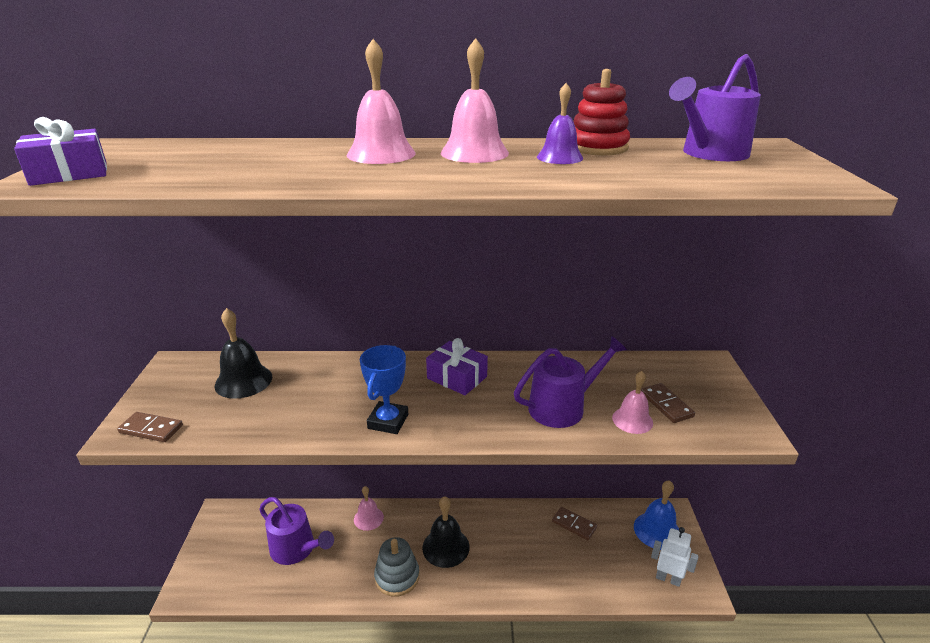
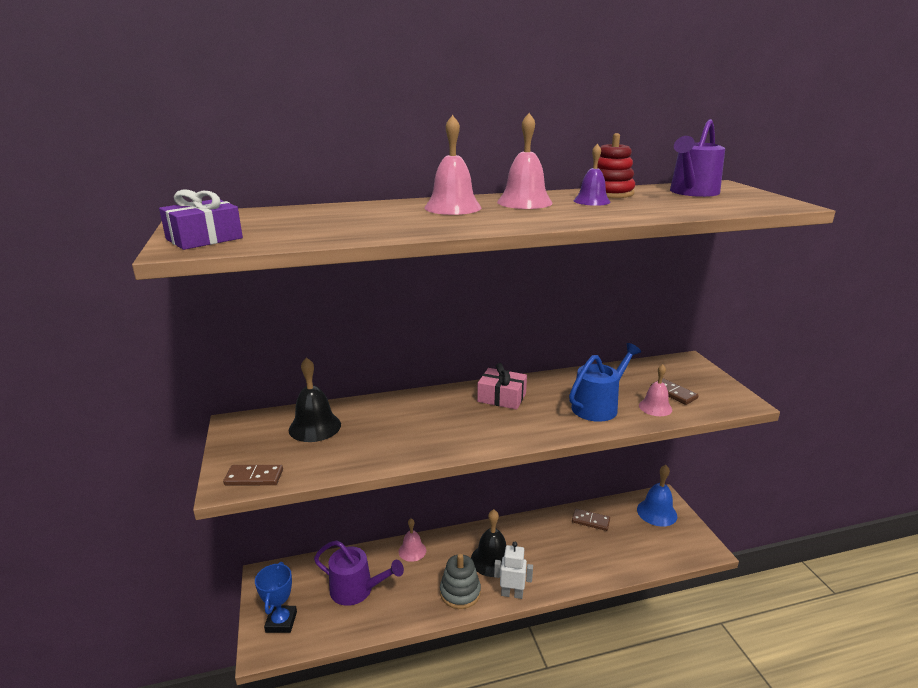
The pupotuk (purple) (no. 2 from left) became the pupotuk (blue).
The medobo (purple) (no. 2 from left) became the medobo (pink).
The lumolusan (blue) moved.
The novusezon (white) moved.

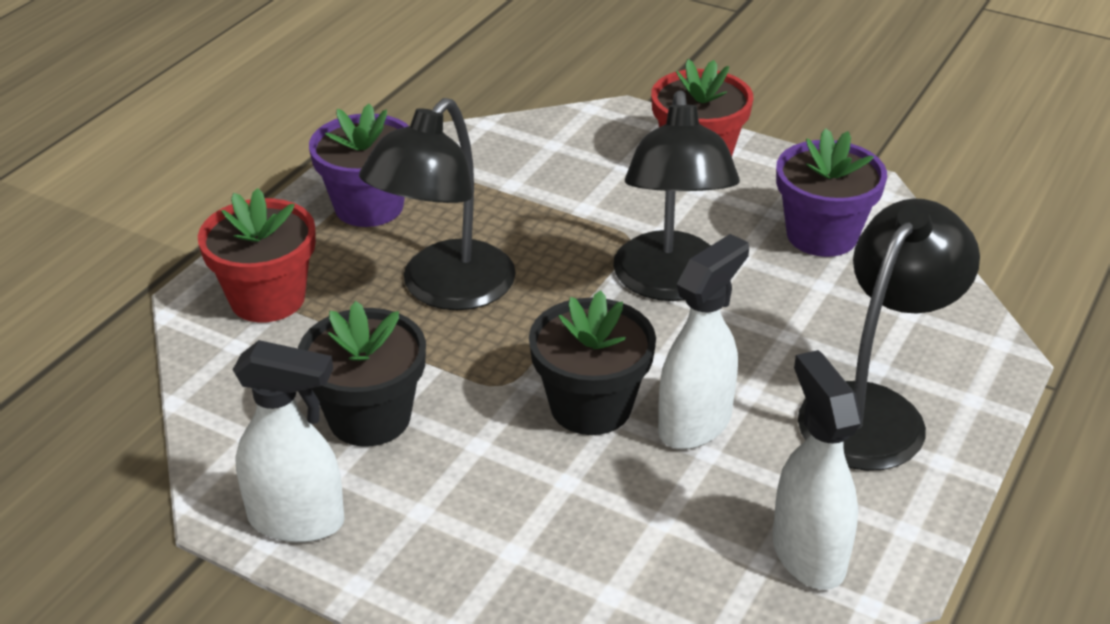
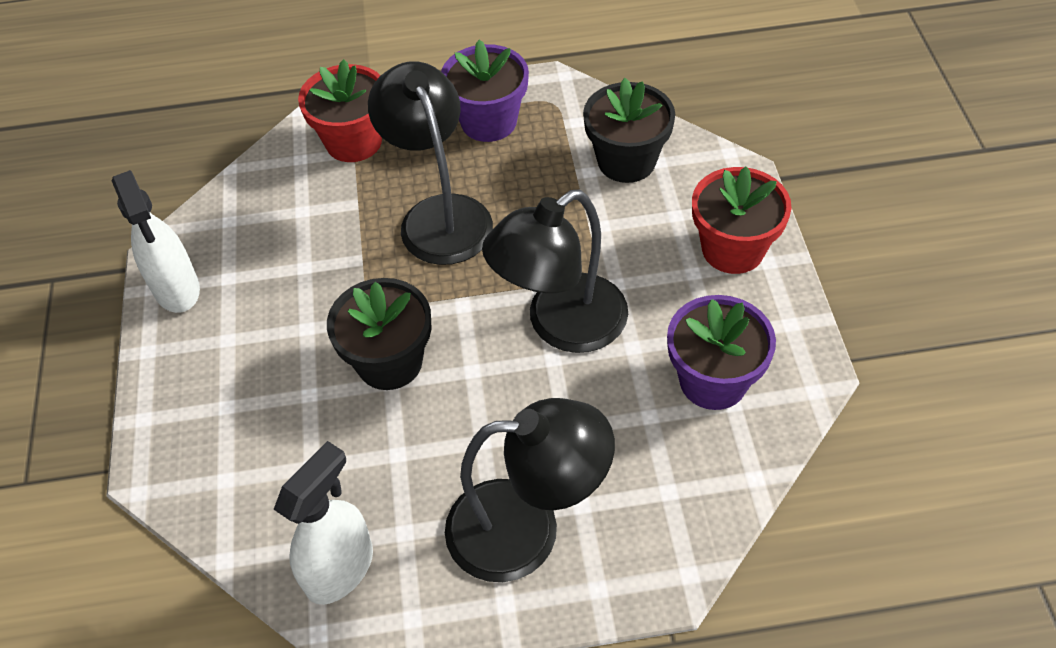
The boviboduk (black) (no. 1 from left) turned 75 degrees clockwise.
The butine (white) (no. 2 from left) disappeared.
The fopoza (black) (no. 1 from left in the first image) moved.

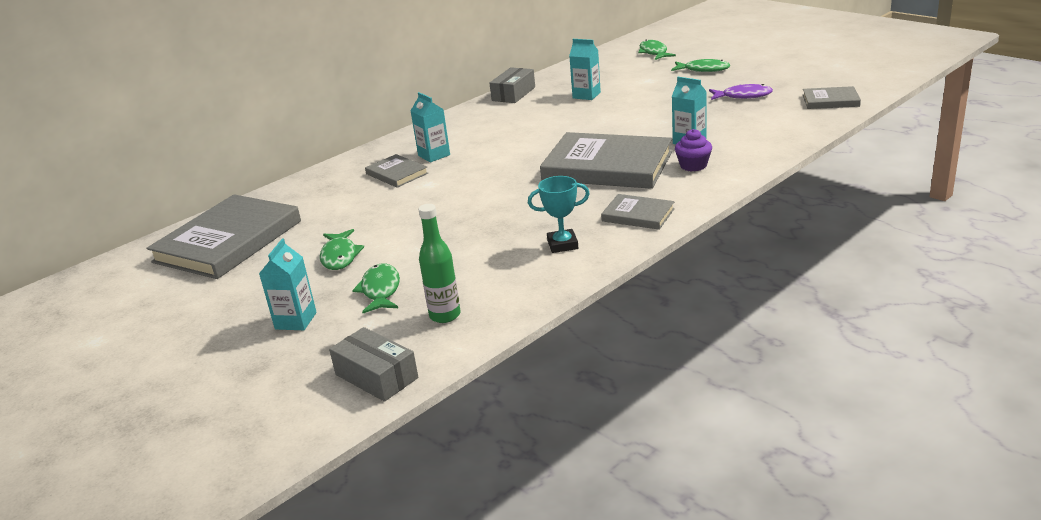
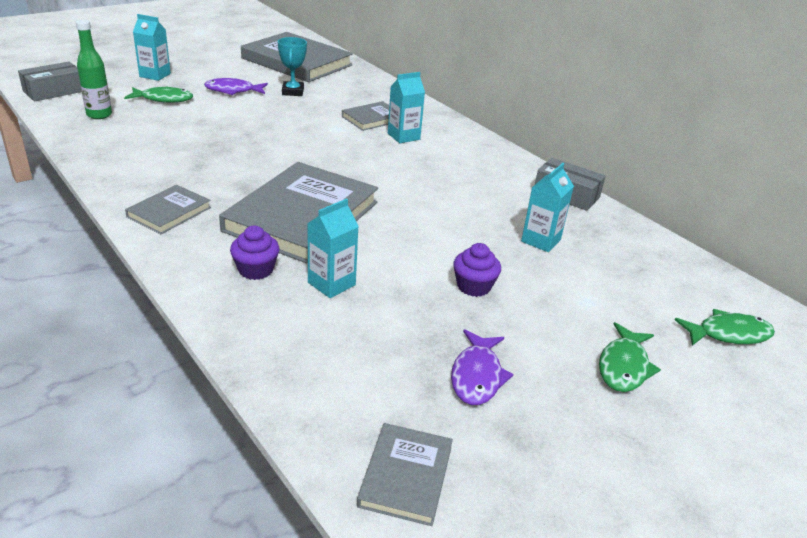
The lumolusan (turquoise) moved.
The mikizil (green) (no. 1 from left) became the mikizil (purple) (no. 1 from left).
The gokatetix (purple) (no. 2 from left) appeared.

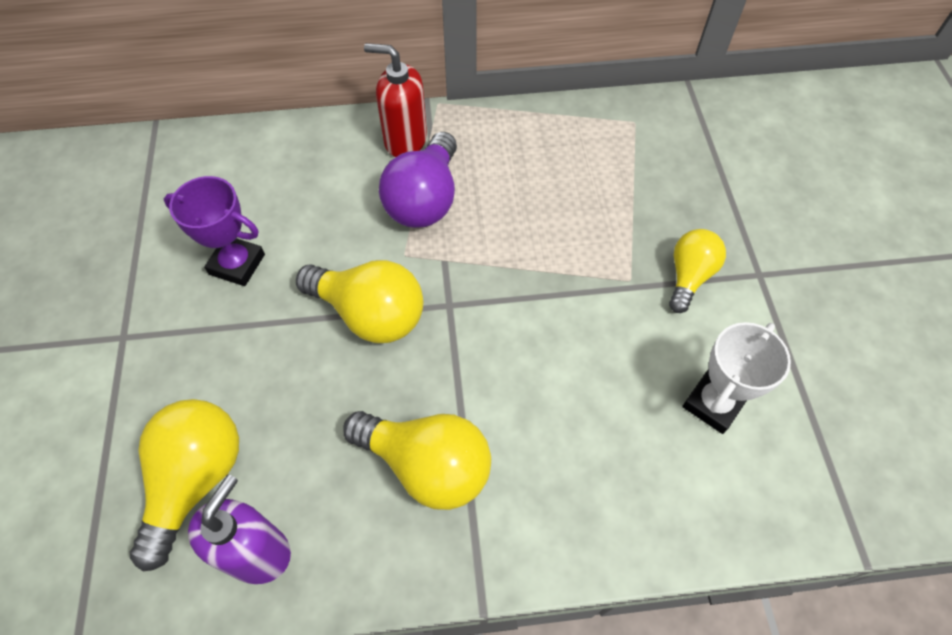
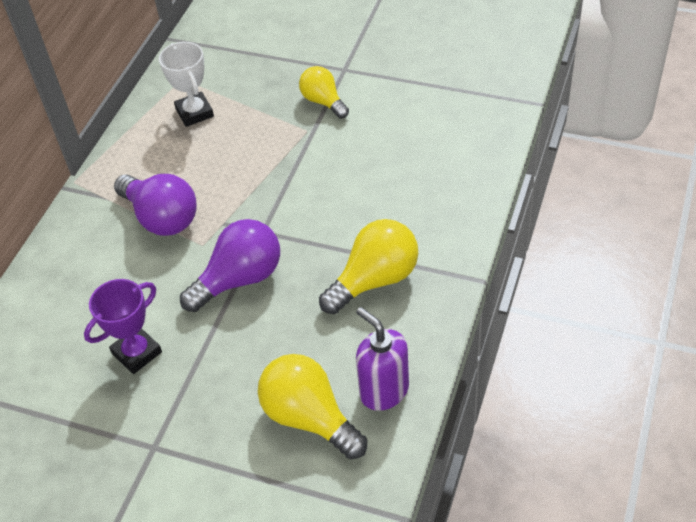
The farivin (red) disappeared.
The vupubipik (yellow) (no. 2 from left) became the vupubipik (purple) (no. 2 from left).
The lumolusan (white) moved.

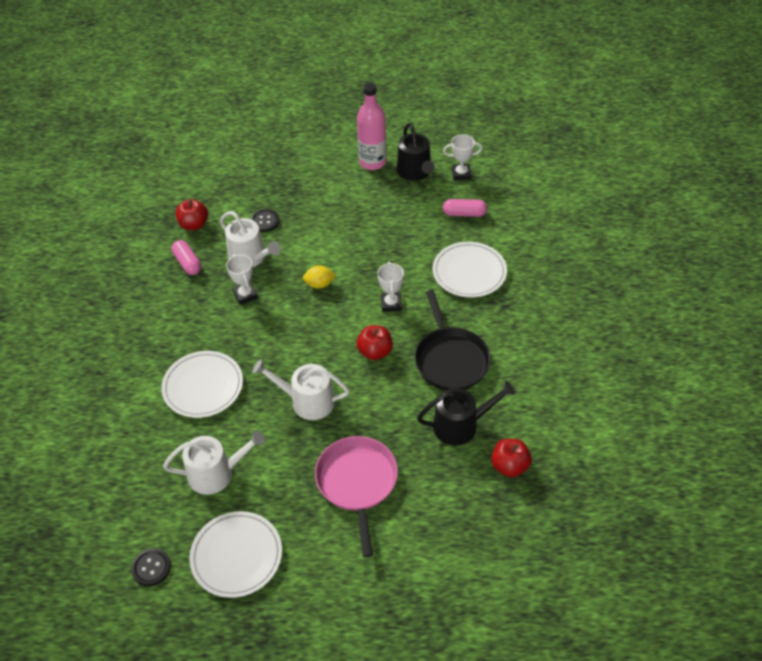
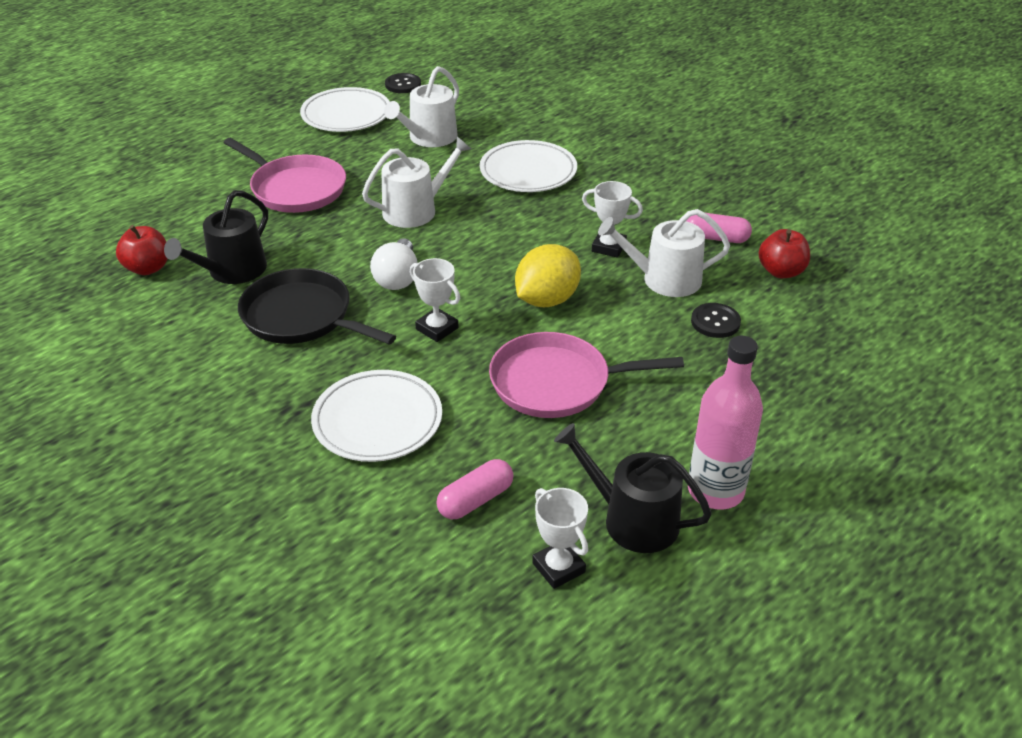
The lumolusan (white) (no. 3 from left in the first image) turned 75 degrees counterclockwise.
The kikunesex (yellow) changed to 1.71 times the size.
The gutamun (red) (no. 2 from left) was replaced by the vupubipik (white).
The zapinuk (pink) (no. 2 from left) appeared.

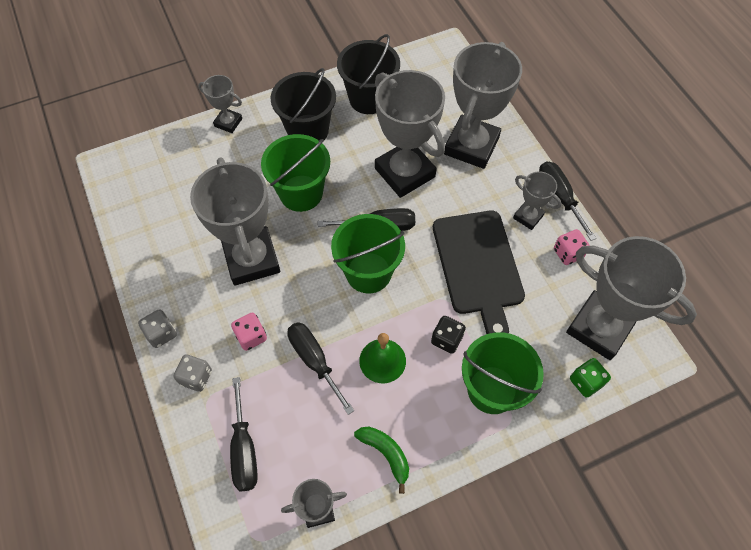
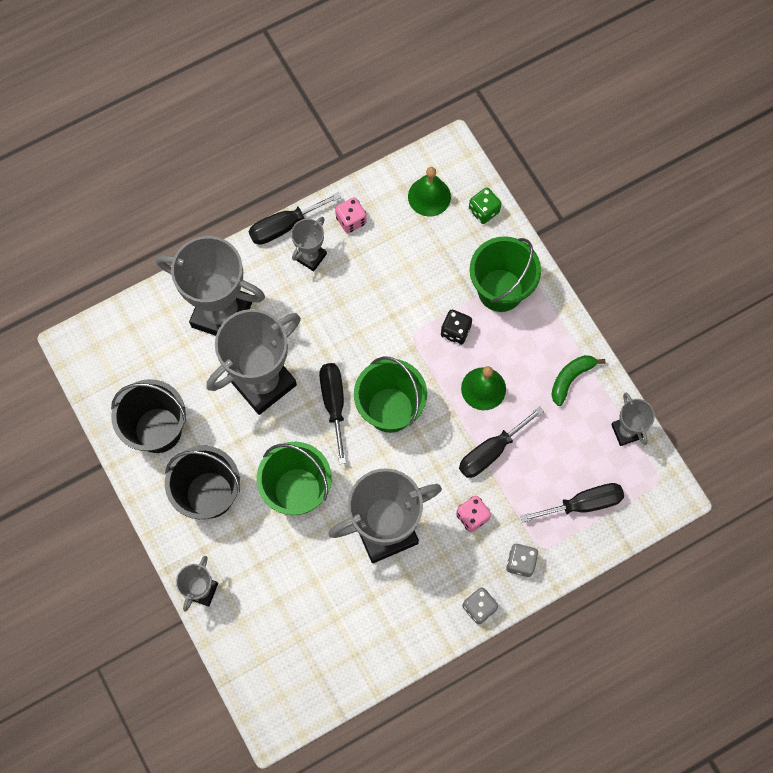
The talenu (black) disappeared.
The lumolusan (grey) (no. 7 from left) was replaced by the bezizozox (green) (no. 1 from left).

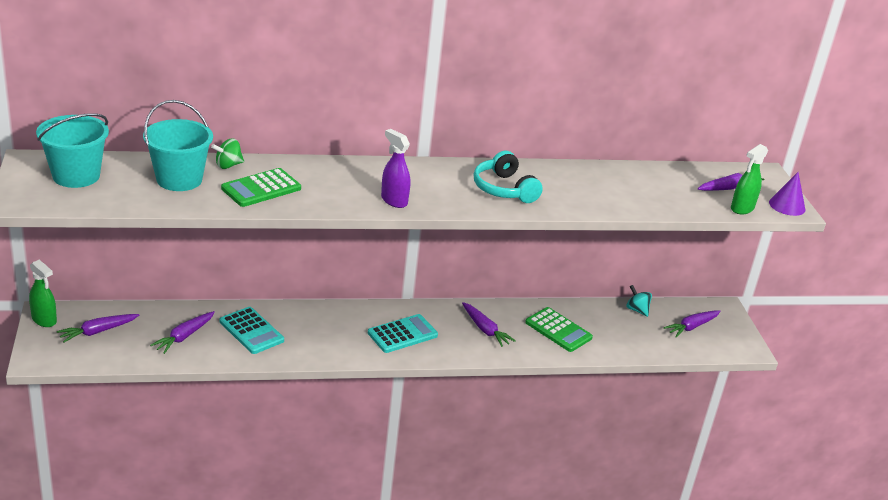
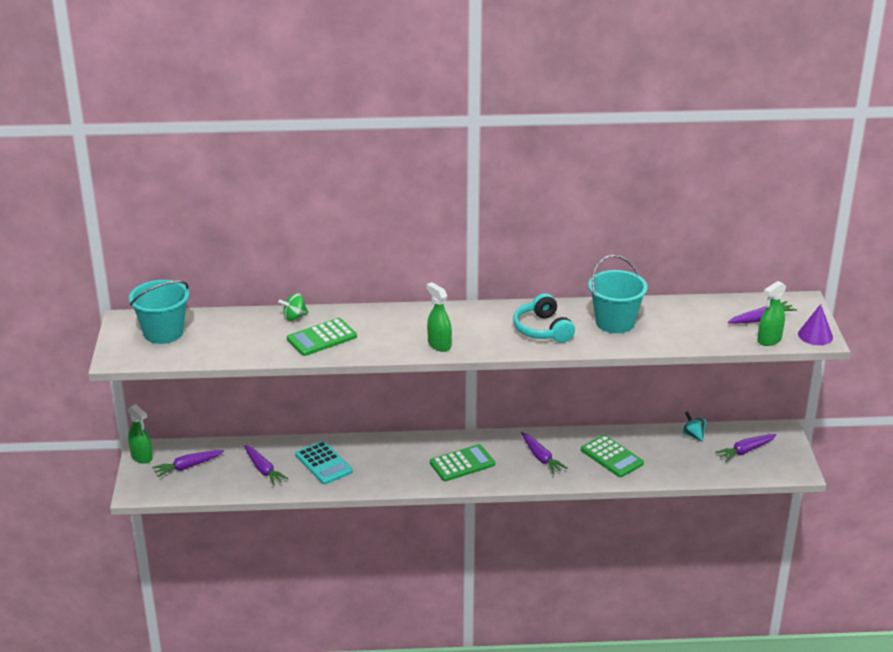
The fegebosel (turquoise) (no. 2 from left) moved.
The butine (purple) became the butine (green) (no. 2 from left).
The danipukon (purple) (no. 2 from left) turned 75 degrees counterclockwise.
The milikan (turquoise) (no. 2 from left) became the milikan (green) (no. 2 from left).

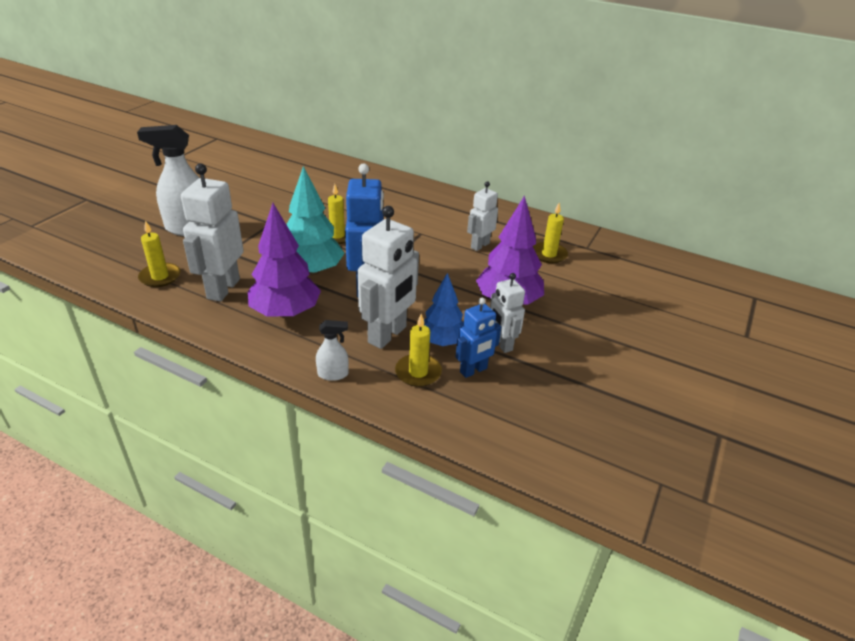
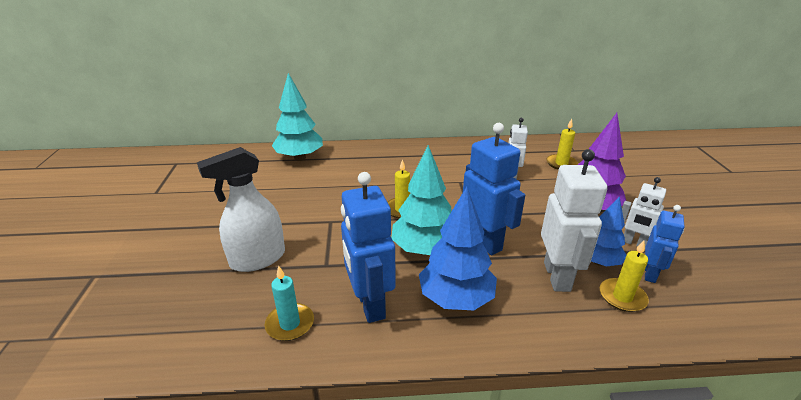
The novusezon (white) (no. 1 from left) became the novusezon (blue) (no. 1 from left).
The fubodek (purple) (no. 1 from left) became the fubodek (blue) (no. 1 from left).
The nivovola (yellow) (no. 1 from left) became the nivovola (turquoise).
The butine (white) (no. 2 from left) disappeared.
The fubodek (turquoise) (no. 1 from left) appeared.

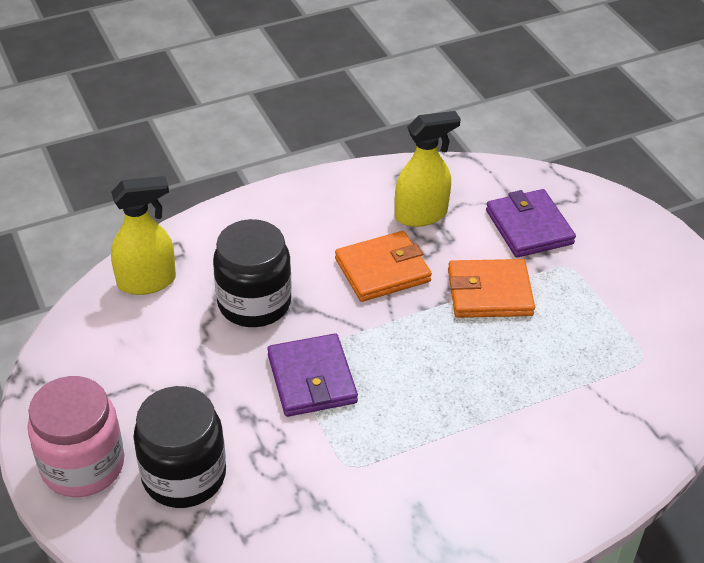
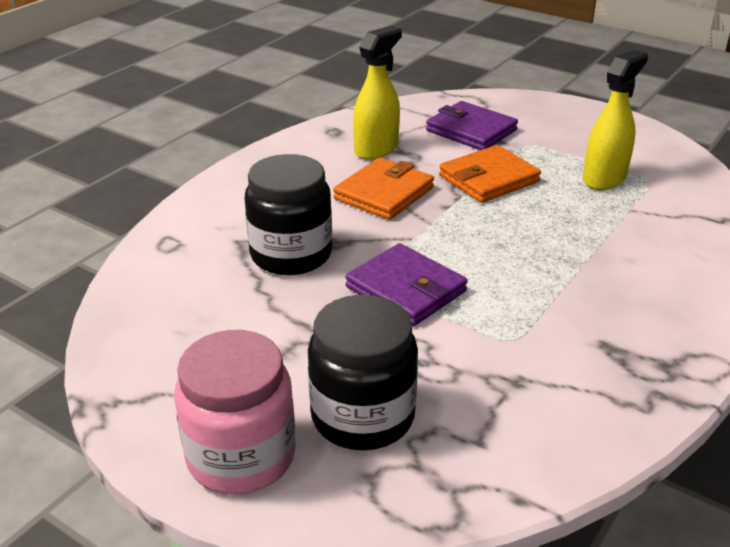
The butine (yellow) (no. 1 from left in the first image) moved.

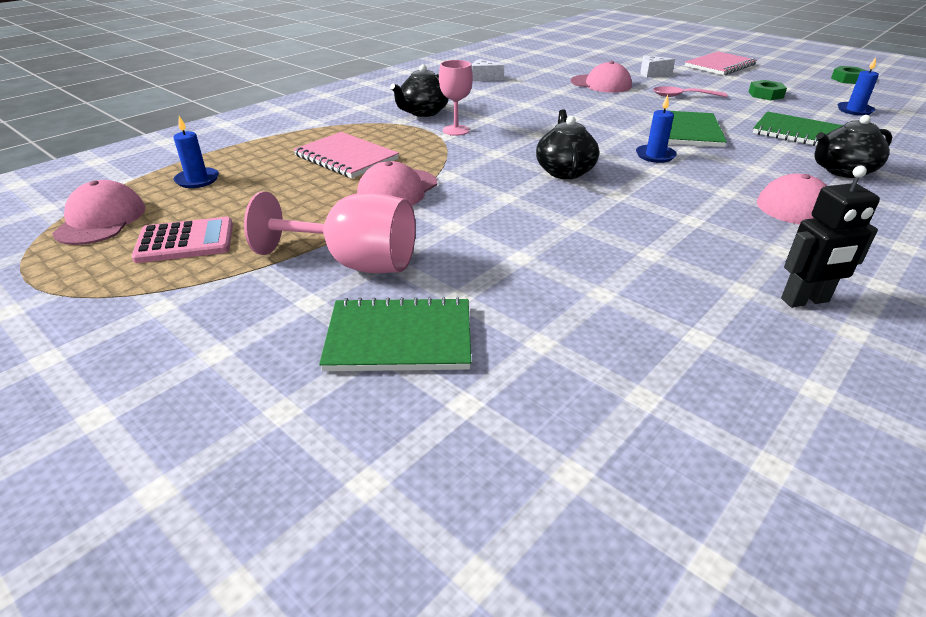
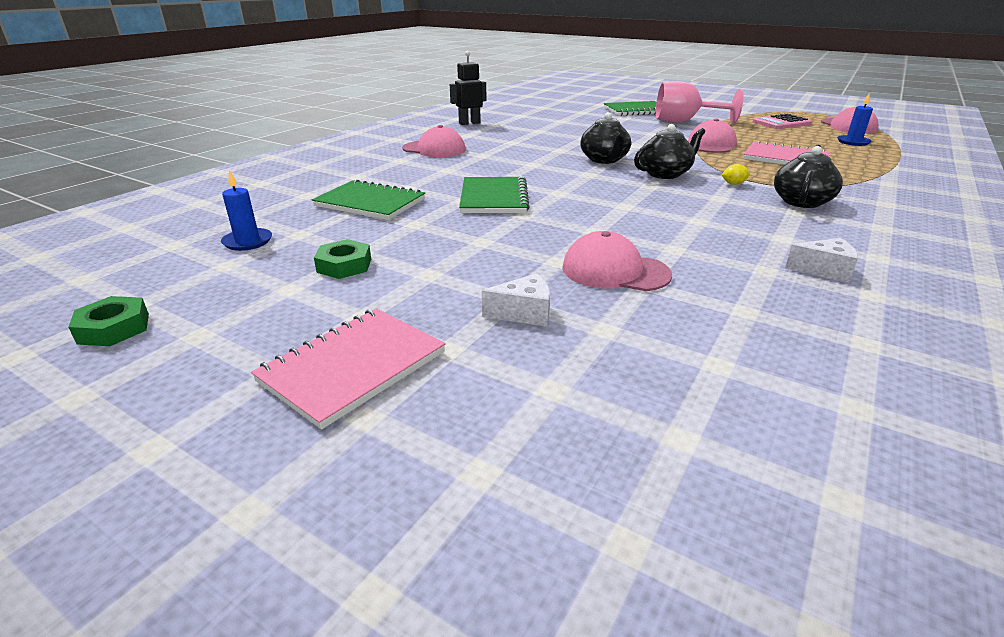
The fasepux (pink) (no. 2 from left) was replaced by the kikunesex (yellow).
The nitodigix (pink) disappeared.
The nivovola (blue) (no. 2 from left) disappeared.
The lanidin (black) (no. 3 from left in the first image) moved.

